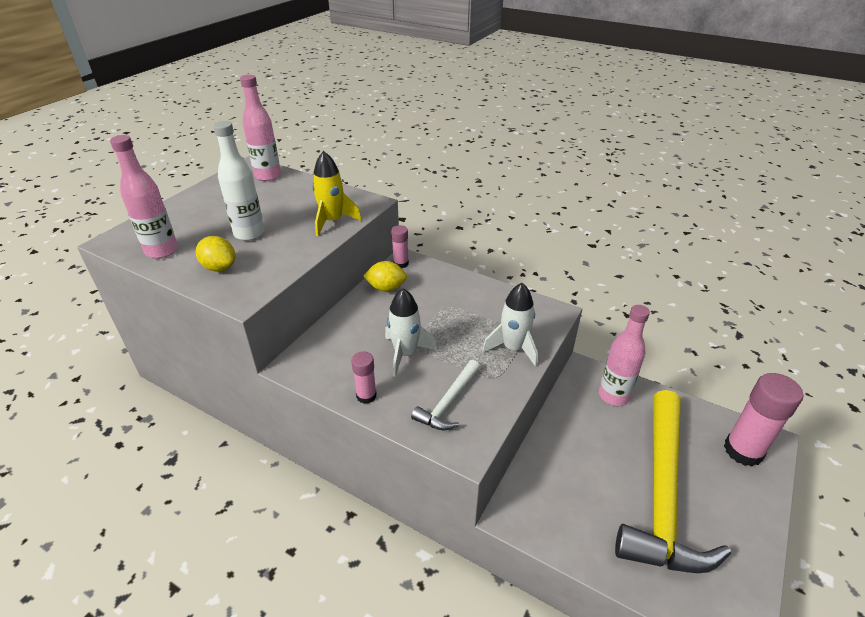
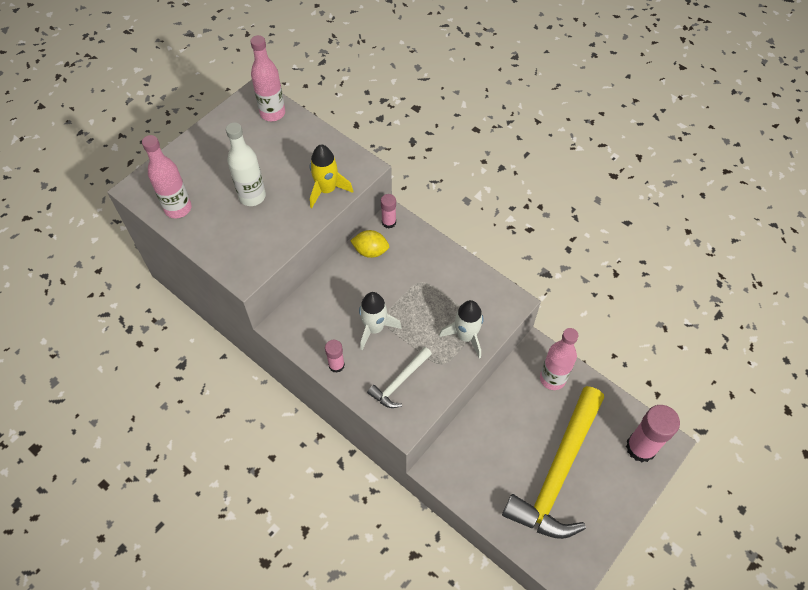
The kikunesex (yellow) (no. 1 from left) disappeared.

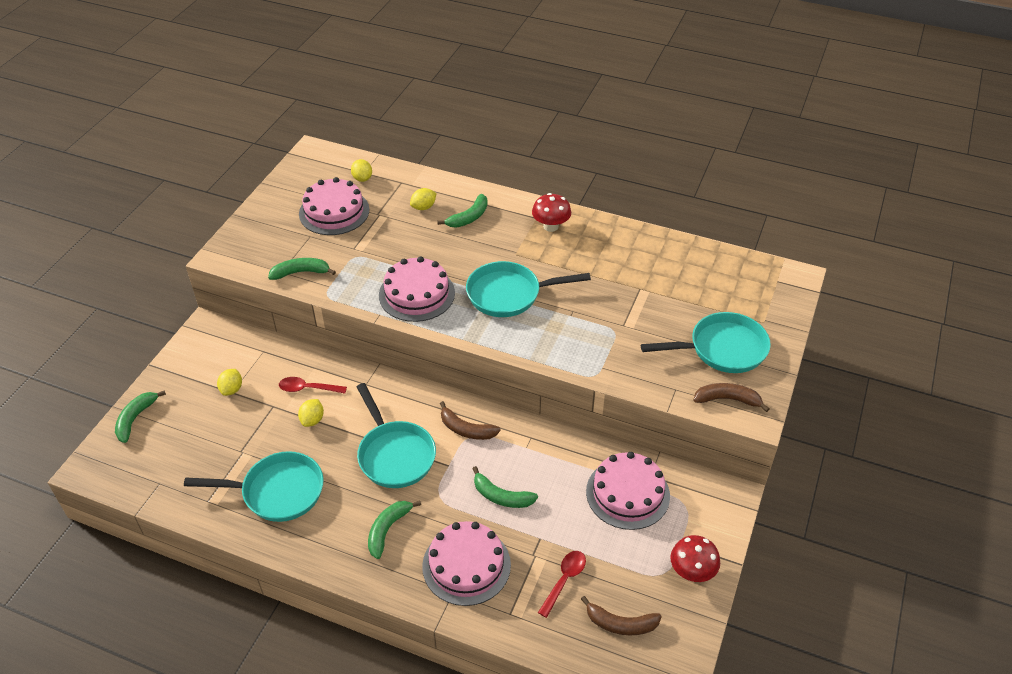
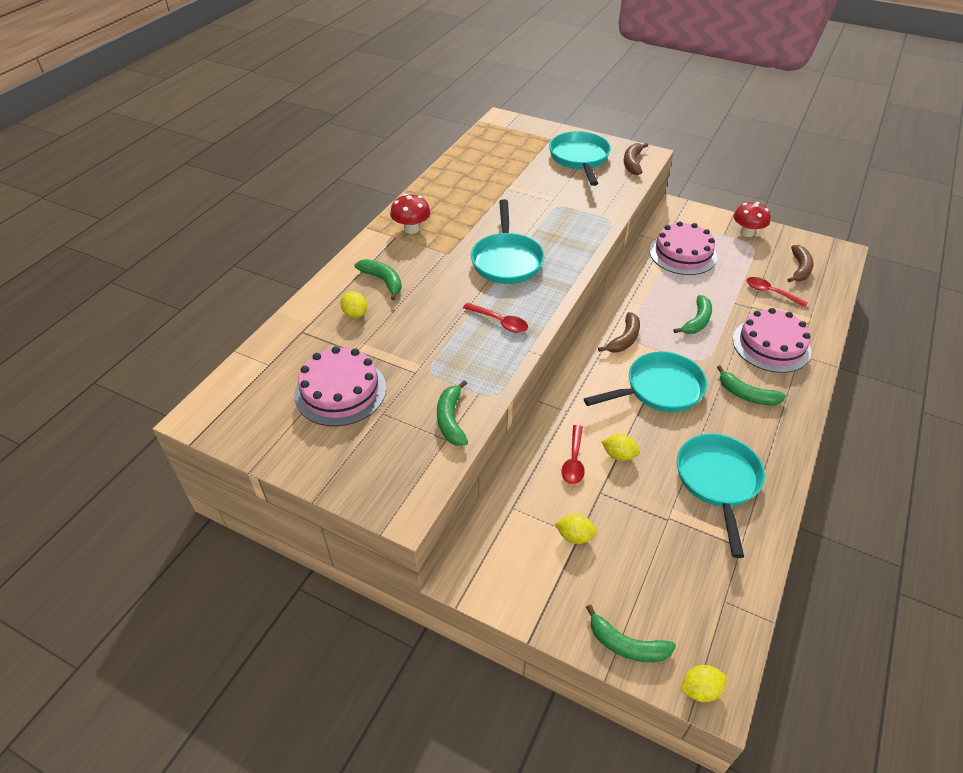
The kikunesex (yellow) (no. 3 from left in the first image) moved.
The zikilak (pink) (no. 2 from left) was replaced by the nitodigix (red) (no. 1 from left).

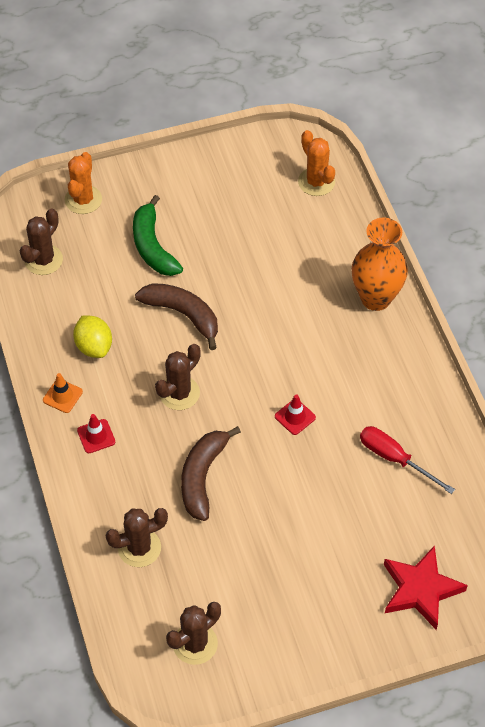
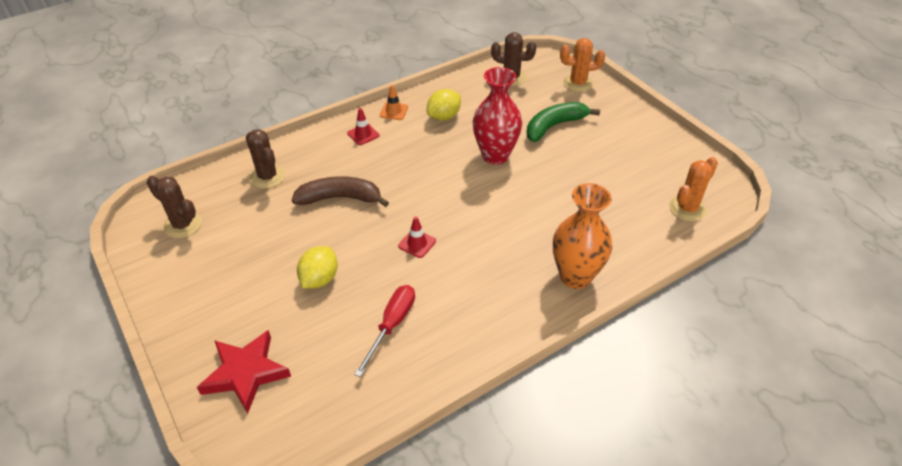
The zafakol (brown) (no. 1 from left) was replaced by the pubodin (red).
The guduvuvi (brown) (no. 3 from left) disappeared.
The kikunesex (yellow) (no. 1 from left) appeared.

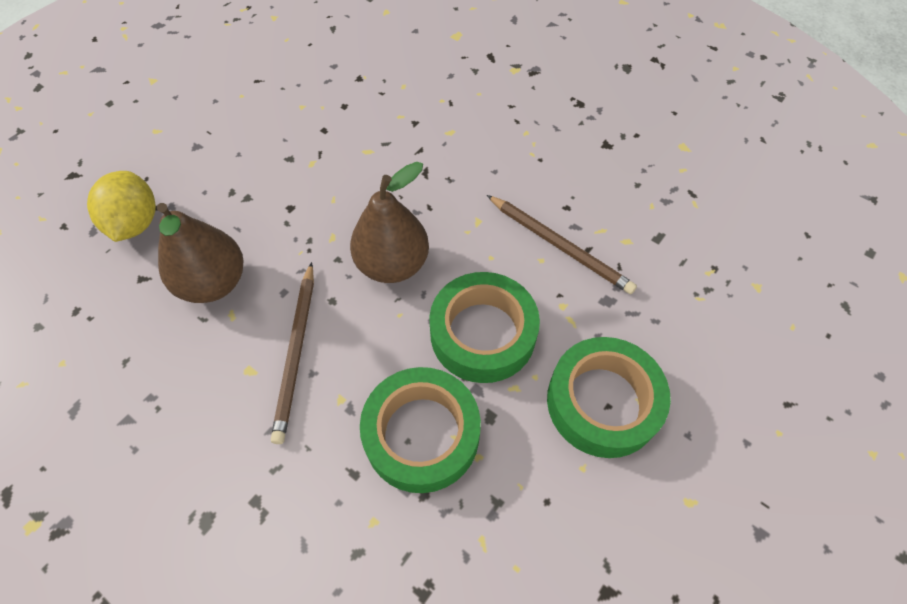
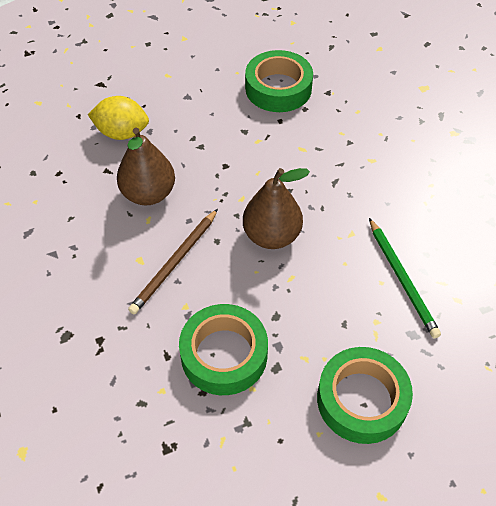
The kikunesex (yellow) turned 75 degrees clockwise.
The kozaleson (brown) (no. 2 from left) became the kozaleson (green).
The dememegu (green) (no. 2 from left) moved.

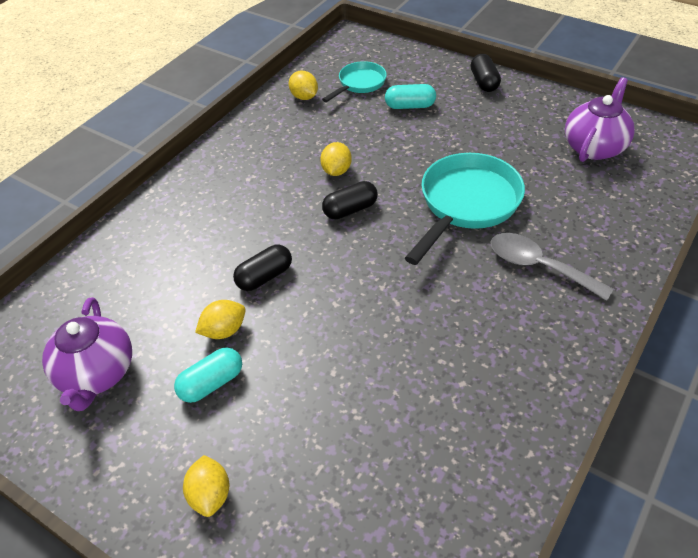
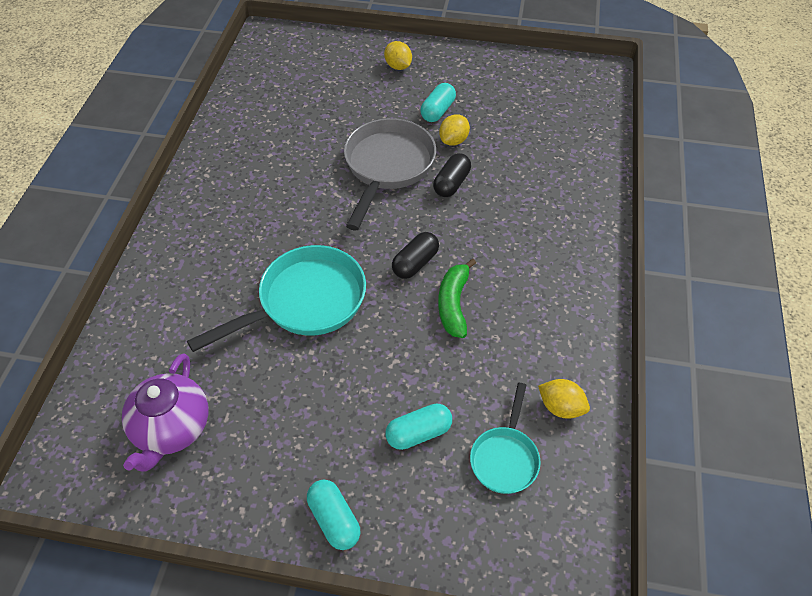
The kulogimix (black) (no. 3 from left) became the kulogimix (turquoise) (no. 1 from left).
The kikunesex (yellow) (no. 4 from left) was replaced by the zafakol (green).
The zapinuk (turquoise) (no. 2 from left in the first image) turned 135 degrees counterclockwise.
The nitodigix (grey) disappeared.
The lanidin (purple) (no. 1 from left) disappeared.
The zapinuk (grey) appeared.

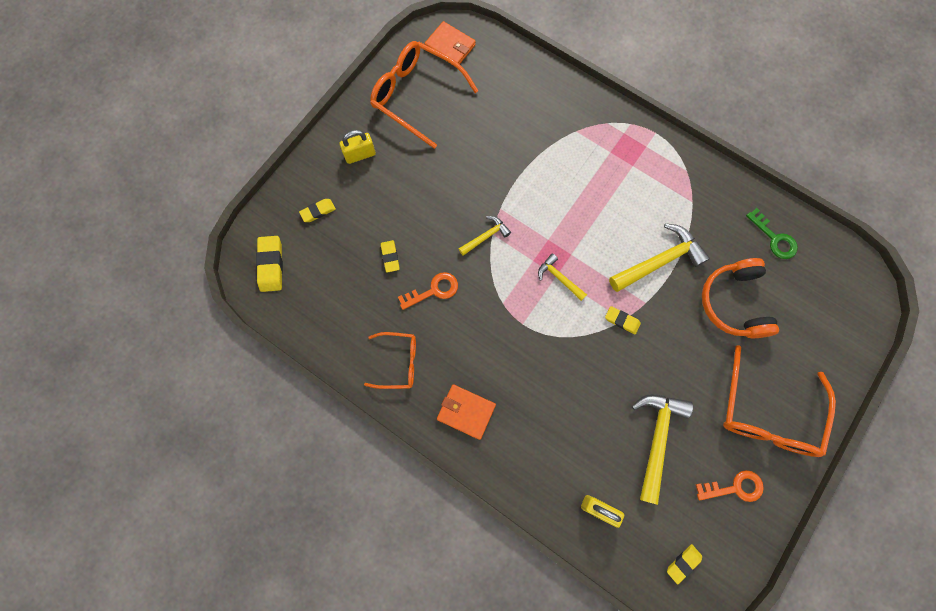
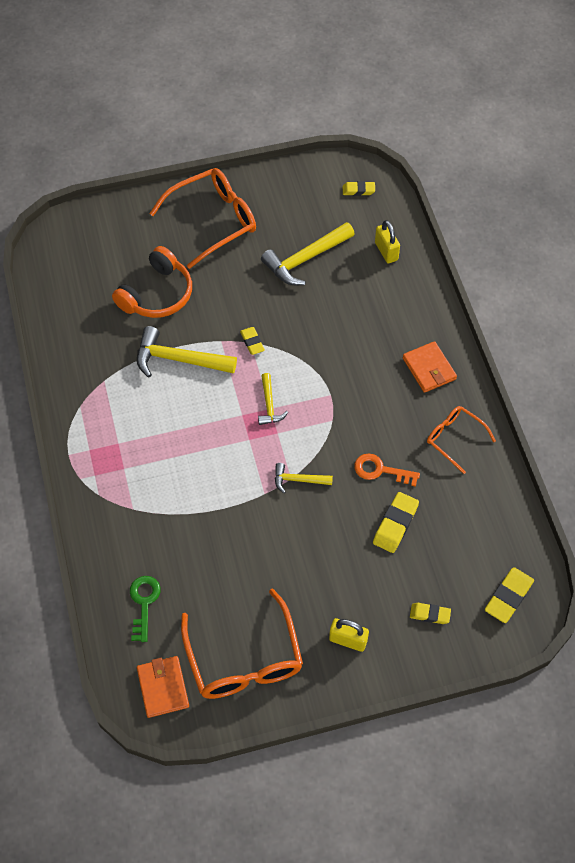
The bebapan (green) moved.
The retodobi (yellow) (no. 3 from left) changed to 1.59 times the size.
The bebapan (orange) (no. 2 from left) disappeared.

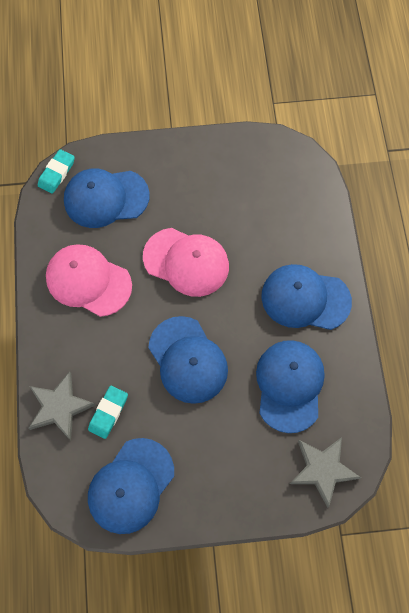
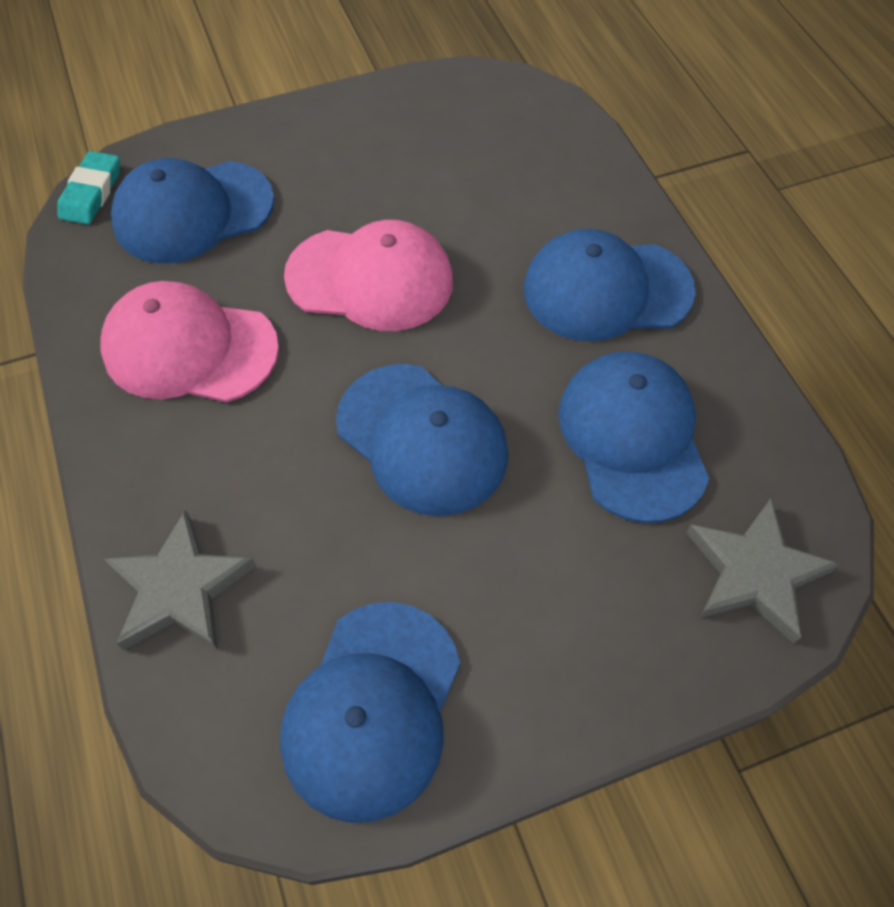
The retodobi (turquoise) (no. 2 from left) disappeared.

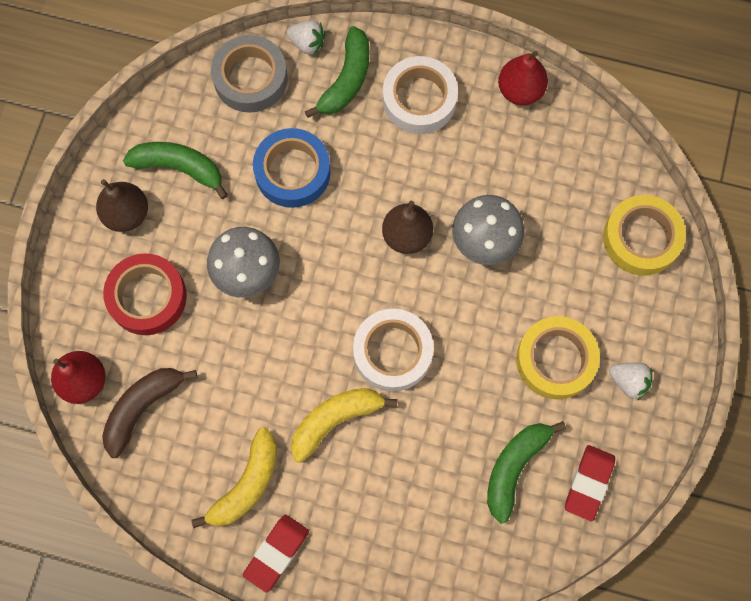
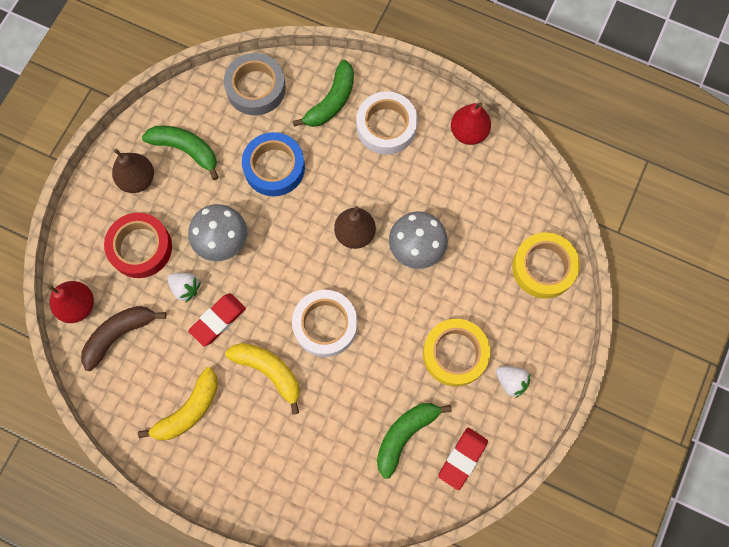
The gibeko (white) (no. 1 from left) moved.
The zafakol (yellow) (no. 2 from left) turned 60 degrees clockwise.
The retodobi (red) (no. 1 from left) moved.

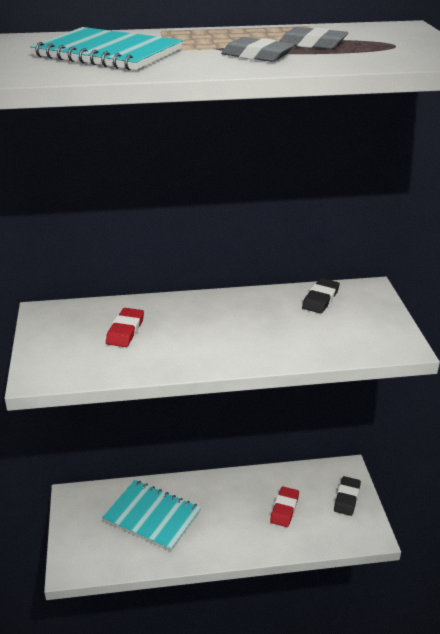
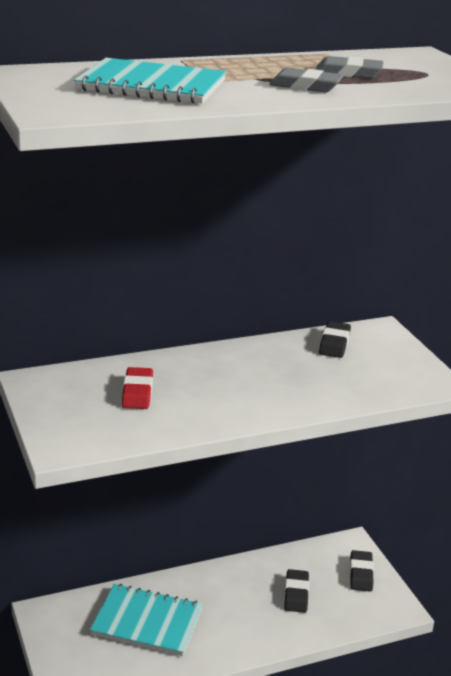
The retodobi (red) (no. 2 from left) became the retodobi (black) (no. 1 from left).

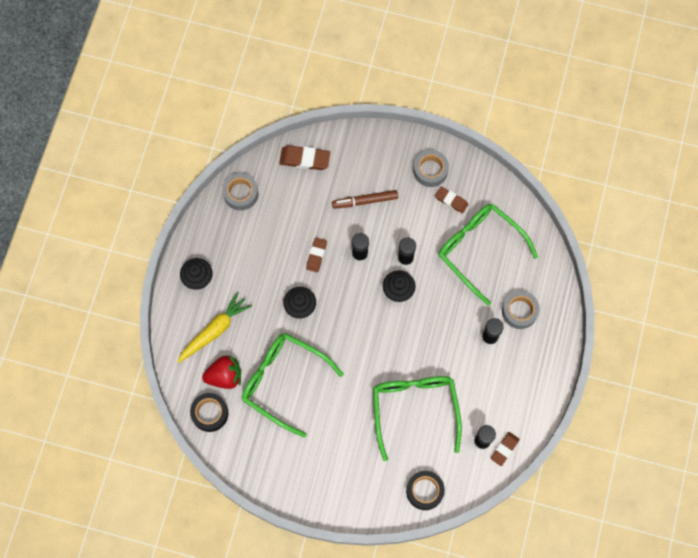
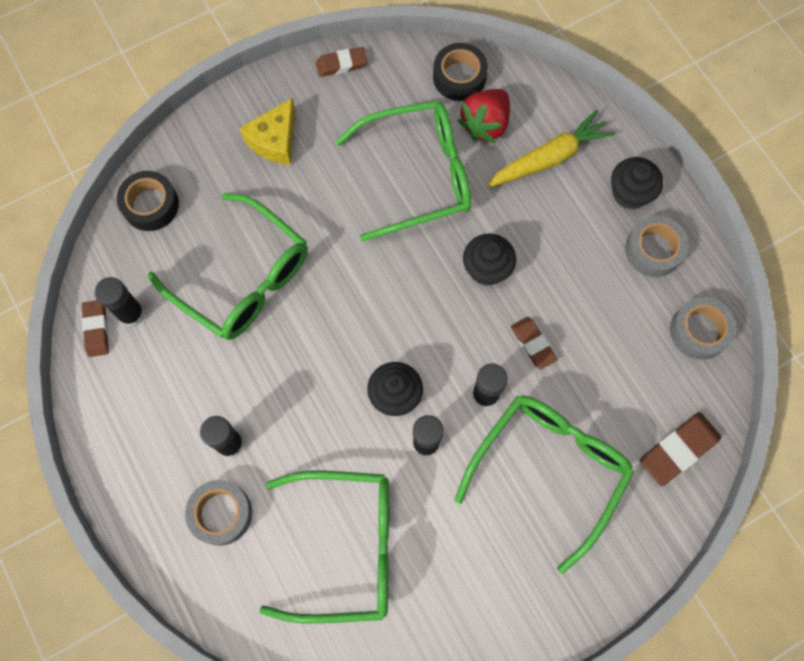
The dememegu (grey) (no. 2 from left) moved.
The retodobi (brown) (no. 3 from left in the first image) moved.
The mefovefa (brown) was replaced by the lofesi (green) (no. 4 from left).
The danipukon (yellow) turned 120 degrees counterclockwise.
The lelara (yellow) appeared.

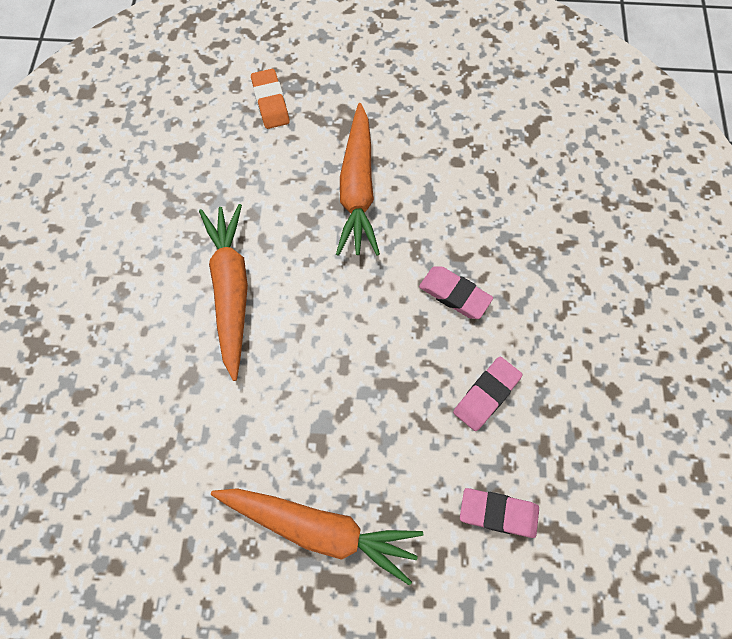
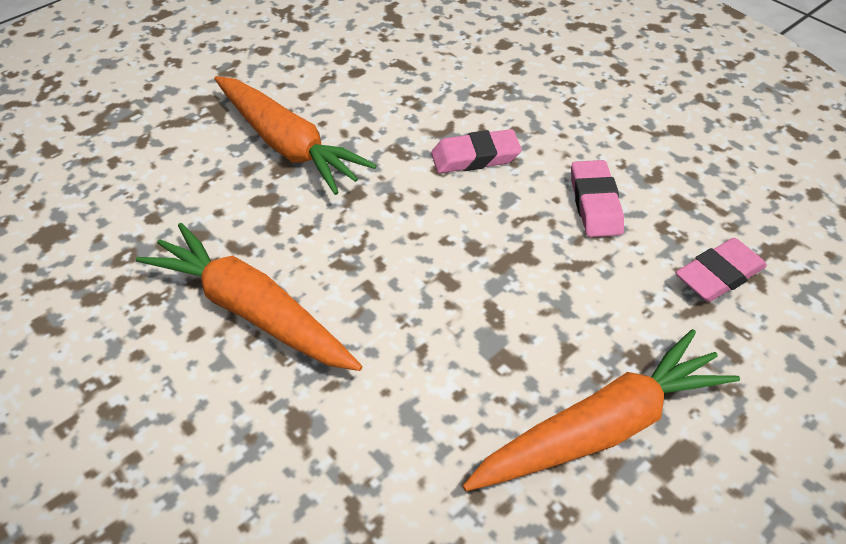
The retodobi (orange) disappeared.

